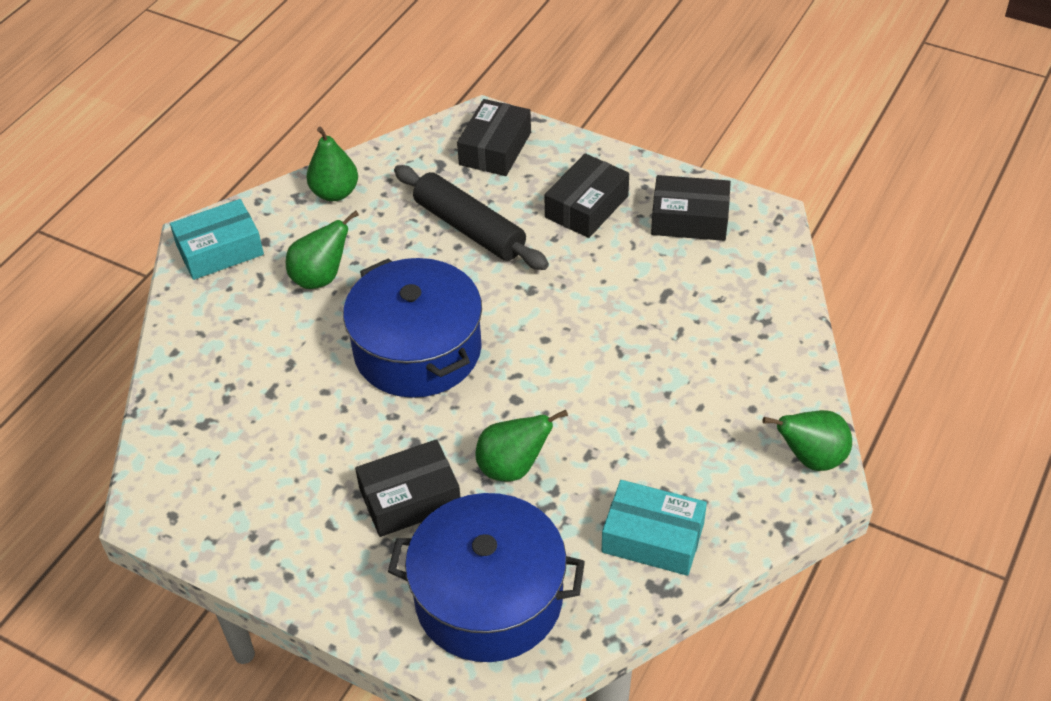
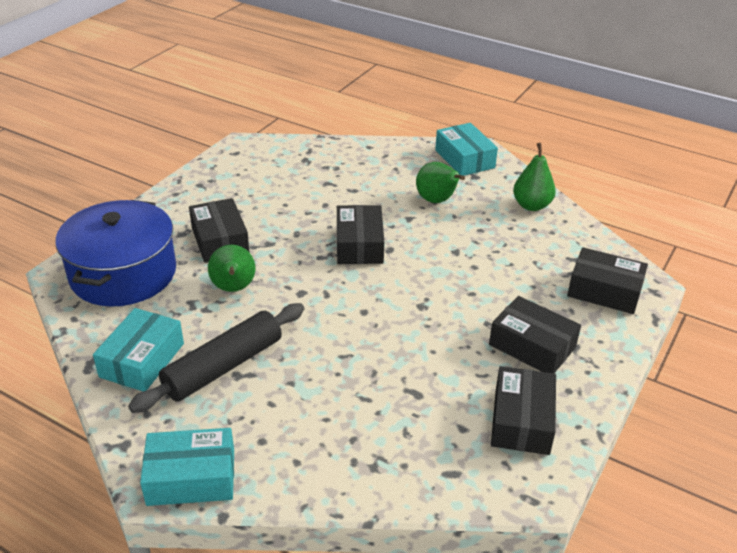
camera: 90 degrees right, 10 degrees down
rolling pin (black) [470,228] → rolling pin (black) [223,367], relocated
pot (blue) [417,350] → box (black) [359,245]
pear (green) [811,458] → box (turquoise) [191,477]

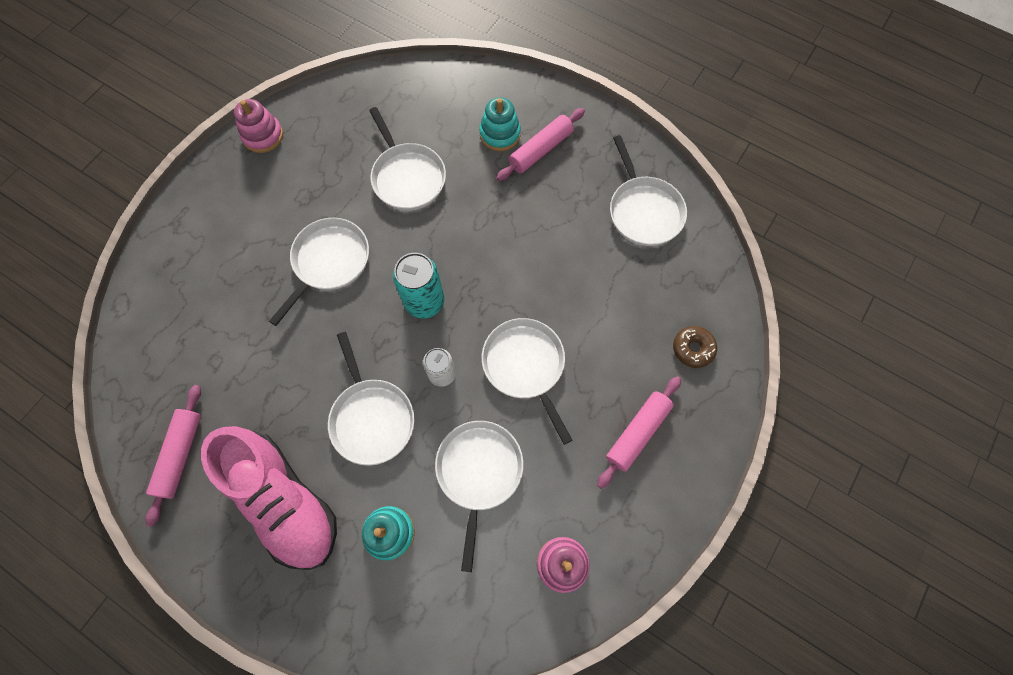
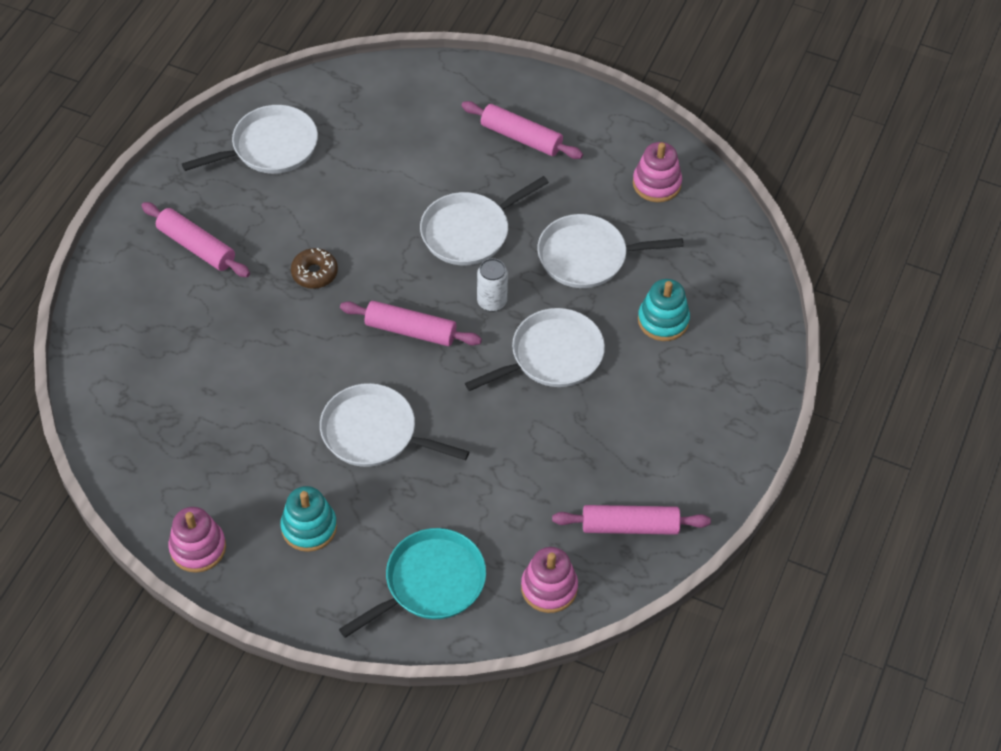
camera: 100 degrees left, 15 degrees down
stacking toy (turquoise) [500,134] → stacking toy (turquoise) [309,527], relocated
pan (white) [407,177] → -
can (turquoise) [424,302] → rolling pin (pink) [410,330]
donut (brown) [693,349] → donut (brown) [314,273], relocated
shoe (pink) [284,500] → -
- → pan (turquoise) [430,583]
- → stacking toy (pink) [549,588]

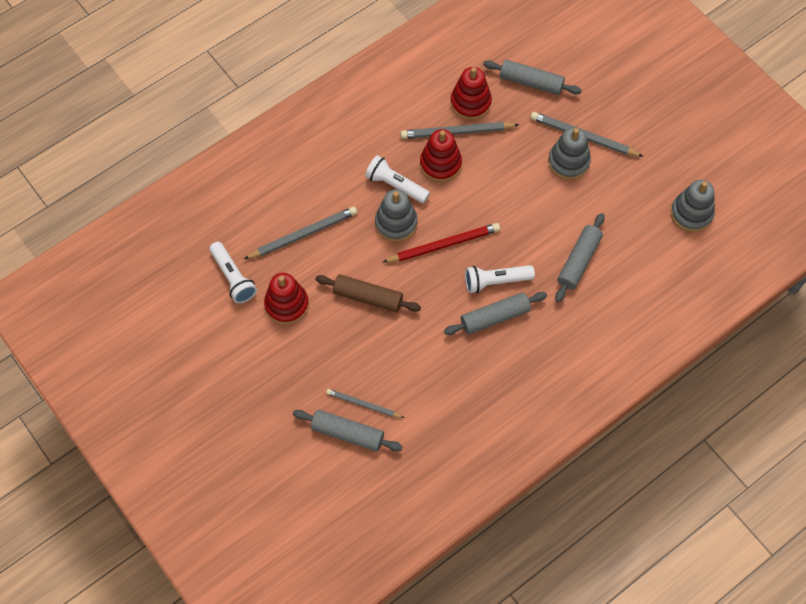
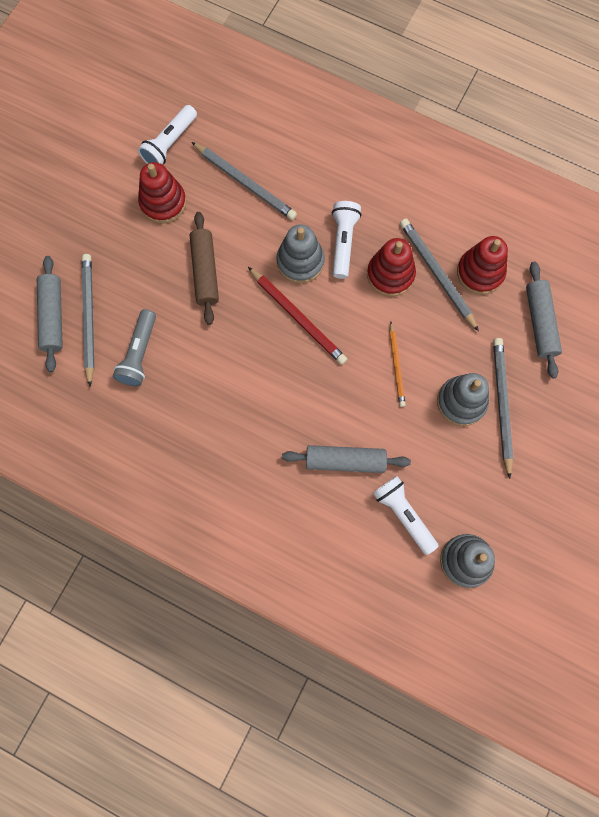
camera: 65 degrees right, 10 degrees up
flashlight (white) [495,281] → flashlight (white) [403,514], relocated
rolling pin (grey) [495,317] → -
pencil (grey) [363,404] → pencil (grey) [88,318], x1.58
- → flashlight (grey) [139,354]
- → pencil (orange) [396,366]

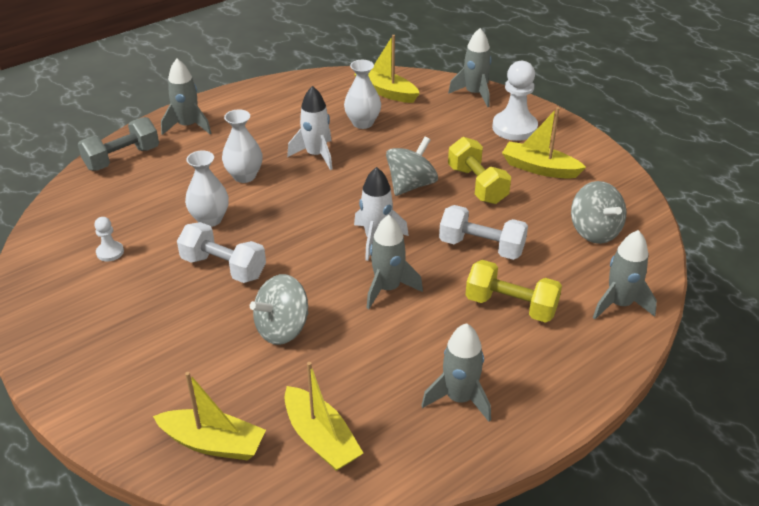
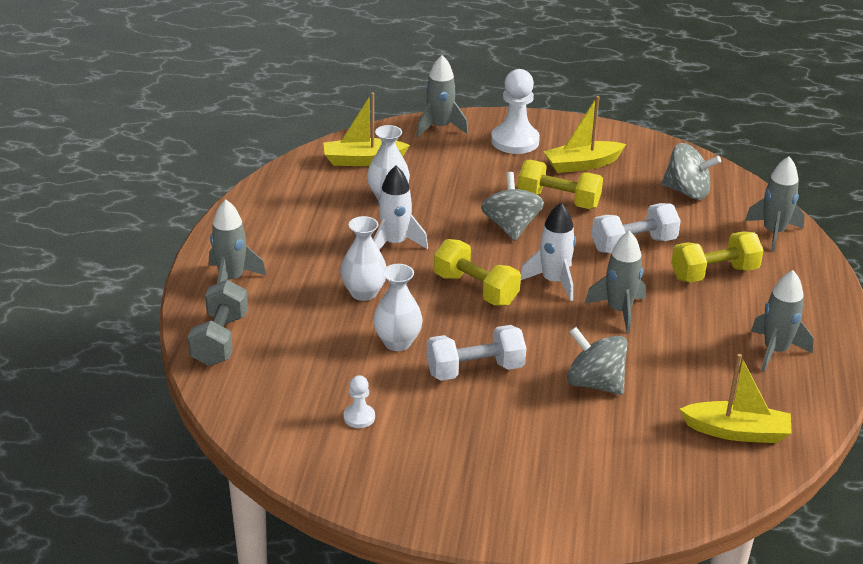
camera: 45 degrees left, 5 degrees down
spinning top (grey) [282,329] → spinning top (grey) [594,383], 120 degrees clockwise
boat (yellow) [213,443] → -
- → dumbbell (yellow) [475,289]

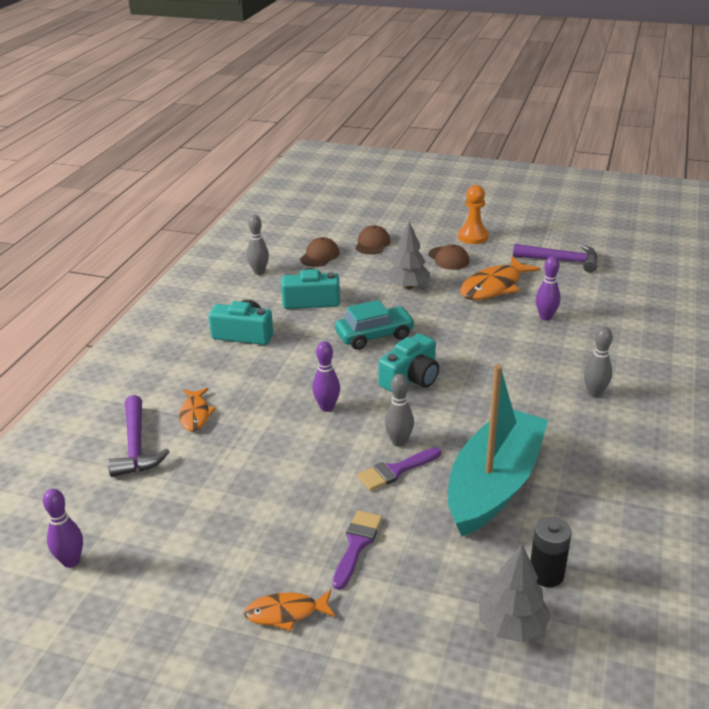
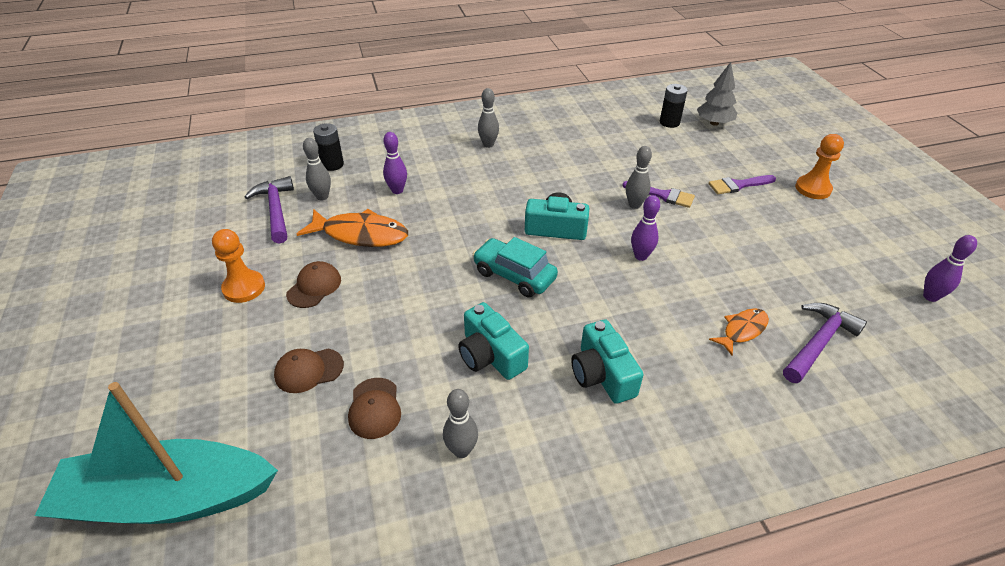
camera: 125 degrees left, 10 degrees up
tree (grey) [408,286] → -
cap (brown) [319,256] → cap (brown) [374,408], 90 degrees counterclockwise
boat (turquoise) [494,484] → boat (turquoise) [168,498], relocated
fish (orange) [286,613] → pawn (orange) [813,188]
- → battery (black) [332,164]
- → bowling pin (grey) [322,197]

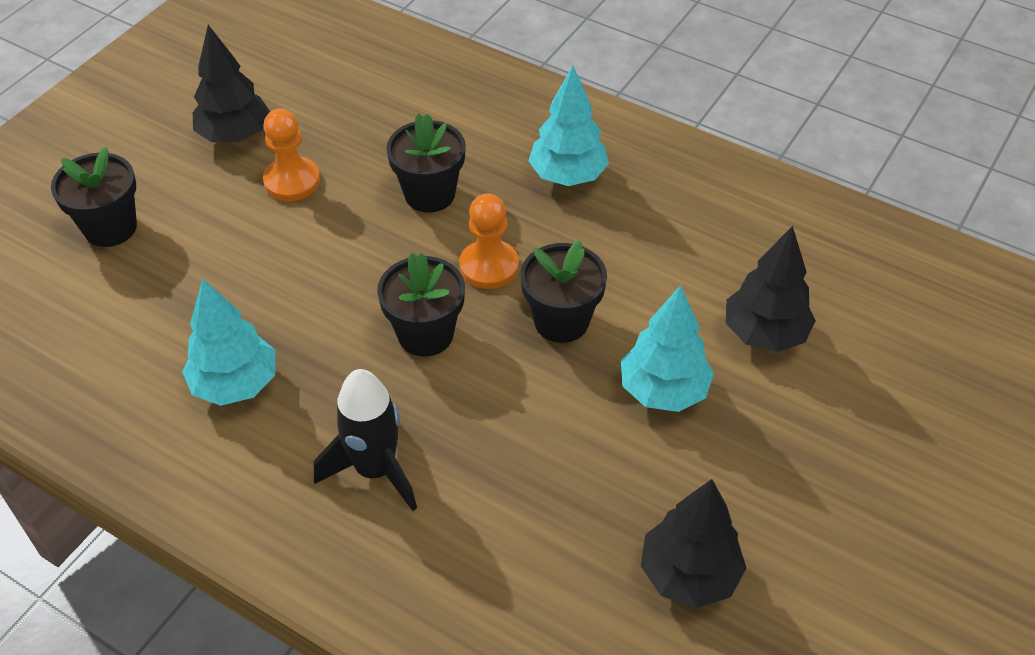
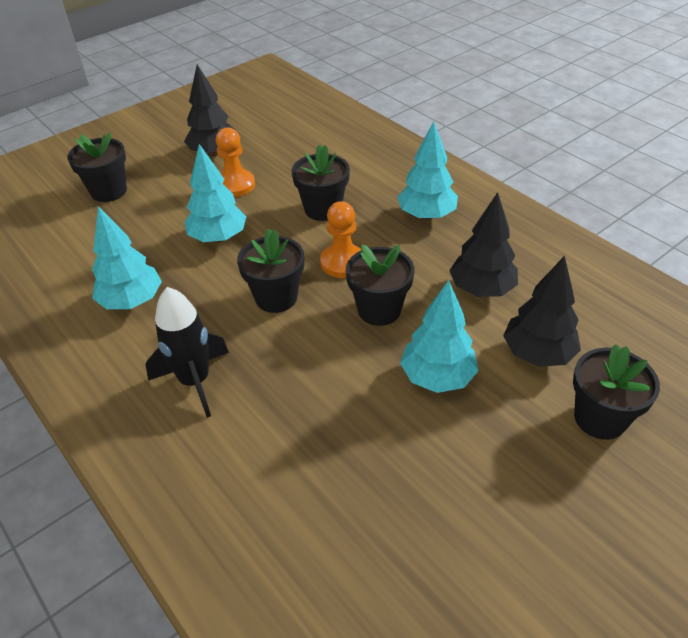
camera: 20 degrees right, 5 degrees down
tree (black) [689,574] → tree (black) [481,289], relocated
- → tree (turquoise) [218,237]
- → flower pot (black) [600,418]

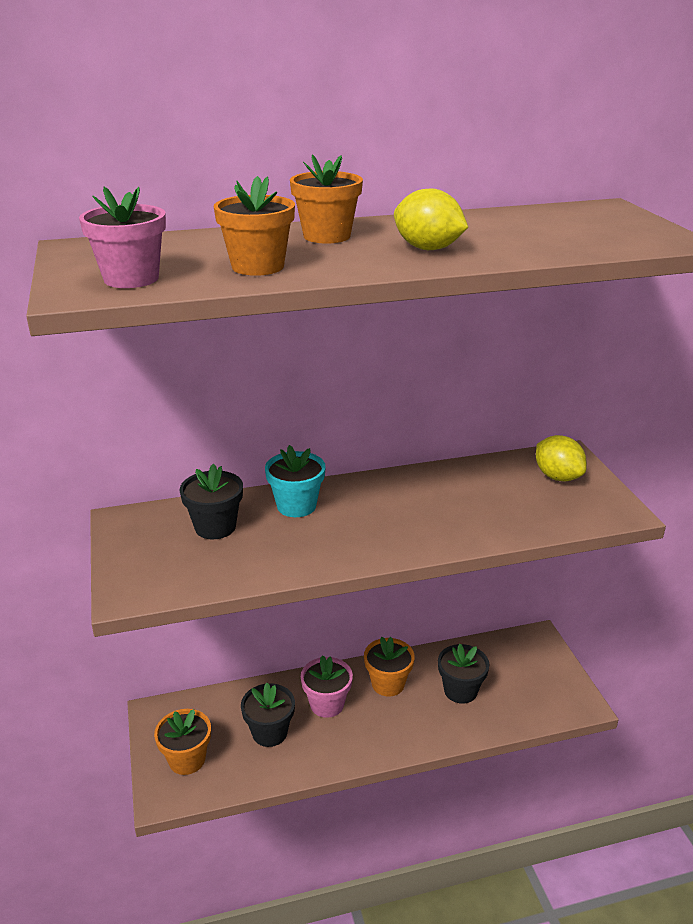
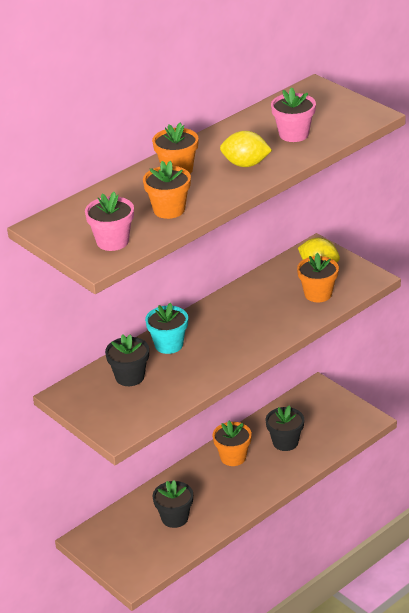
camera: 25 degrees left, 5 degrees up
flower pot (pink) [327,704] → flower pot (pink) [294,134], relocated
flower pot (orange) [187,759] → flower pot (orange) [318,294], relocated

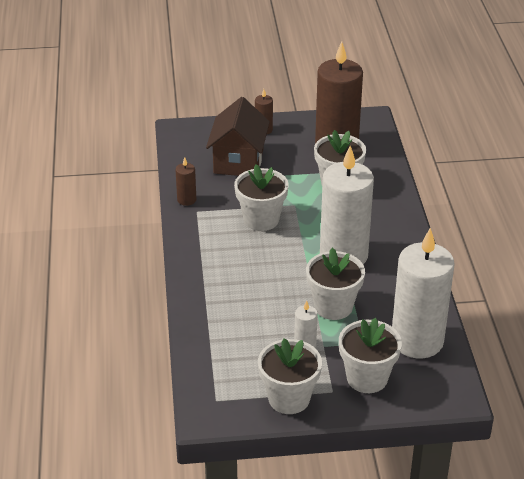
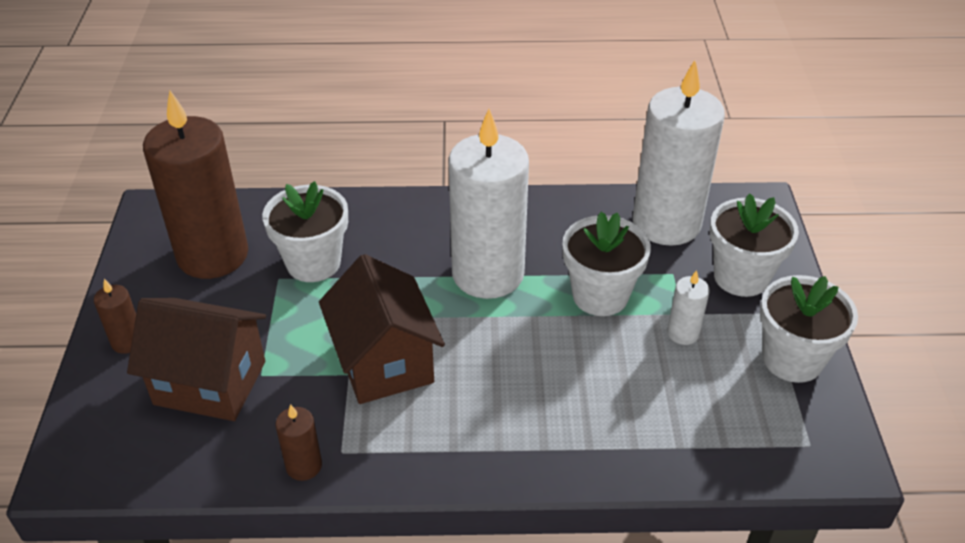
camera: 85 degrees left, 5 degrees up
flower pot (white) [261,219] → house (brown) [384,362]

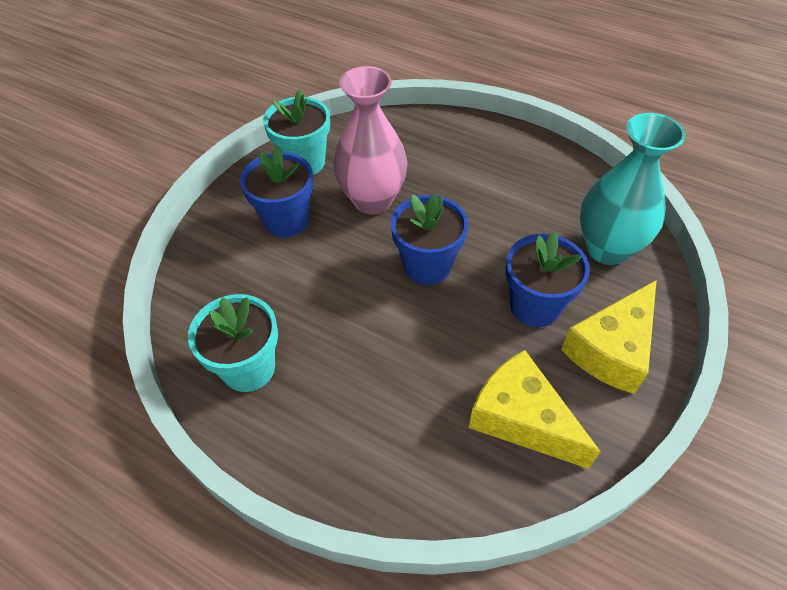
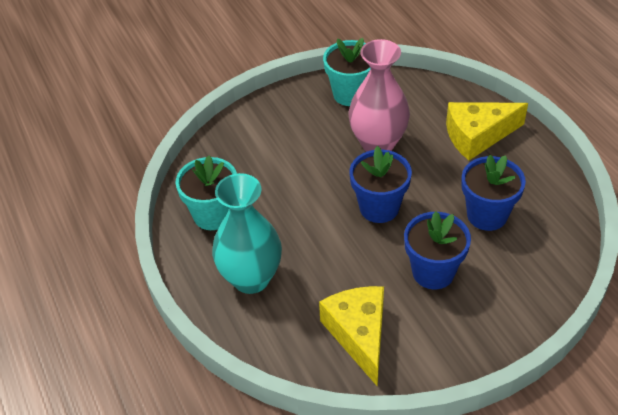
camera: 35 degrees right, 5 degrees down
vase (turquoise) [607,249] → vase (turquoise) [251,278], relocated
flower pot (blue) [286,220] → flower pot (blue) [487,215], relocated
cheese (yellow) [611,349] → cheese (yellow) [477,136], relocated

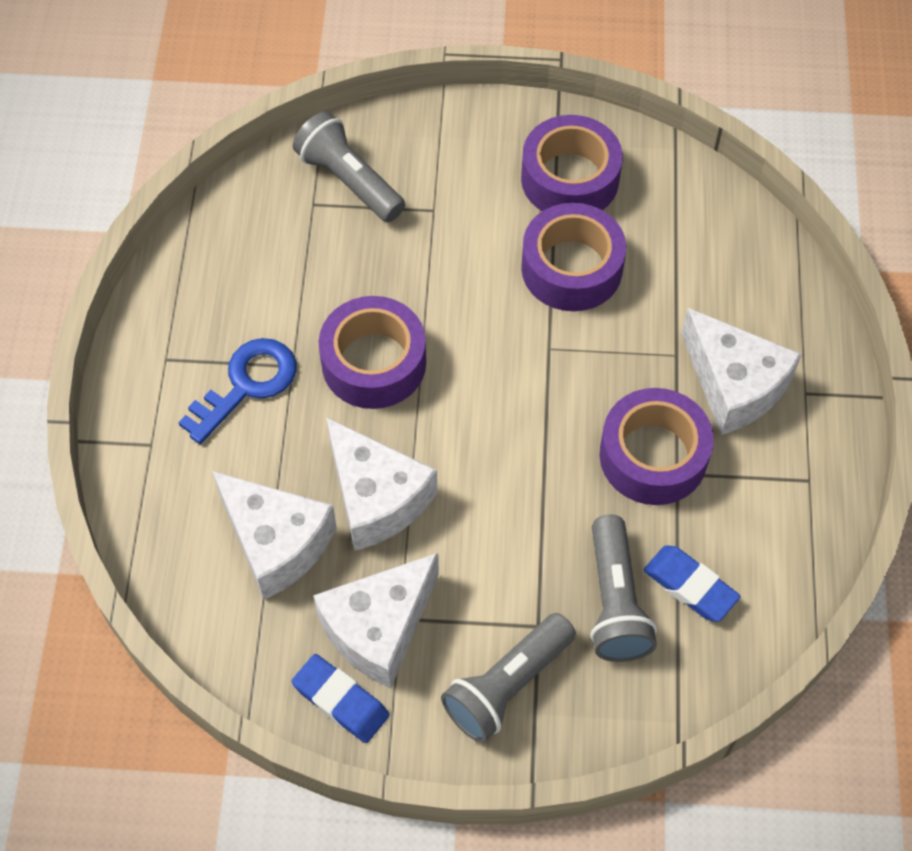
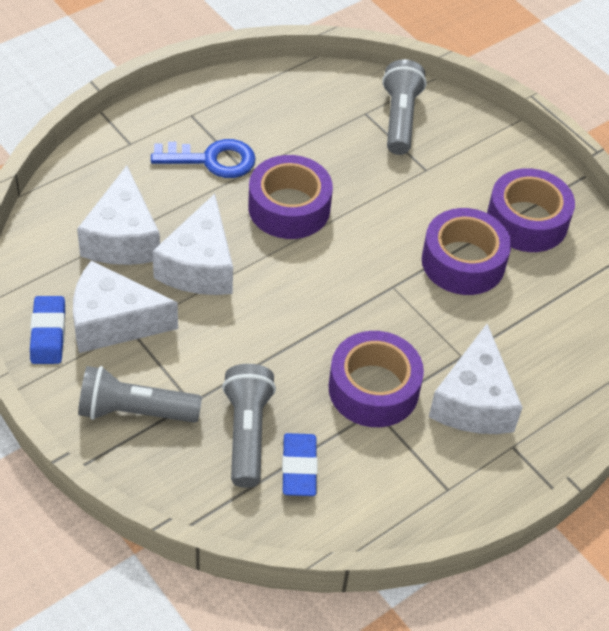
camera: 45 degrees right, 10 degrees down
flashlight (grey) [615,602] → flashlight (grey) [247,433], 135 degrees clockwise

